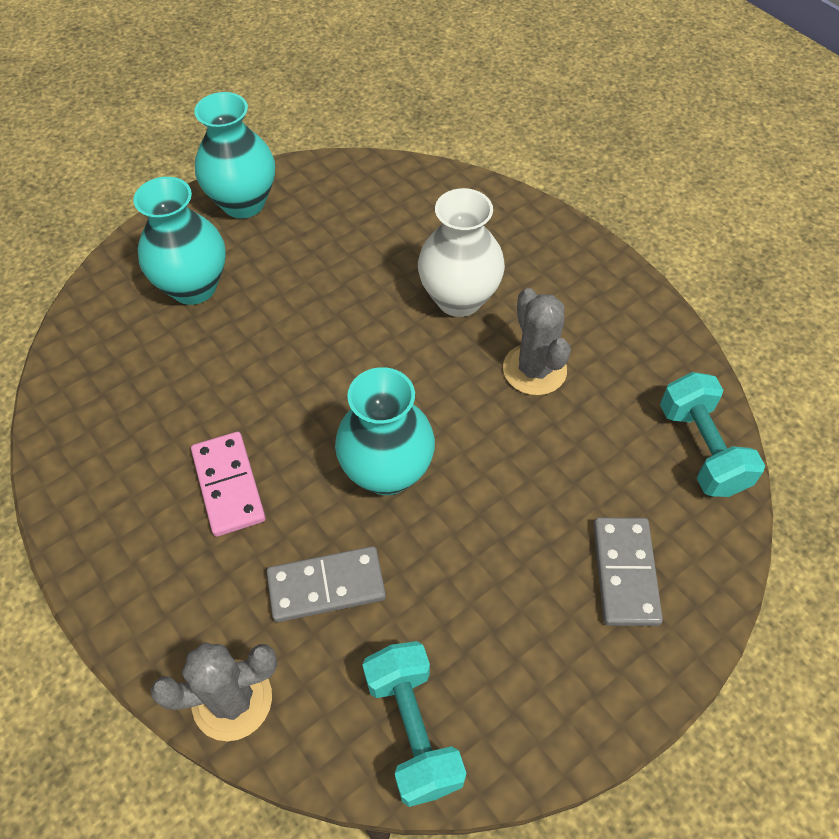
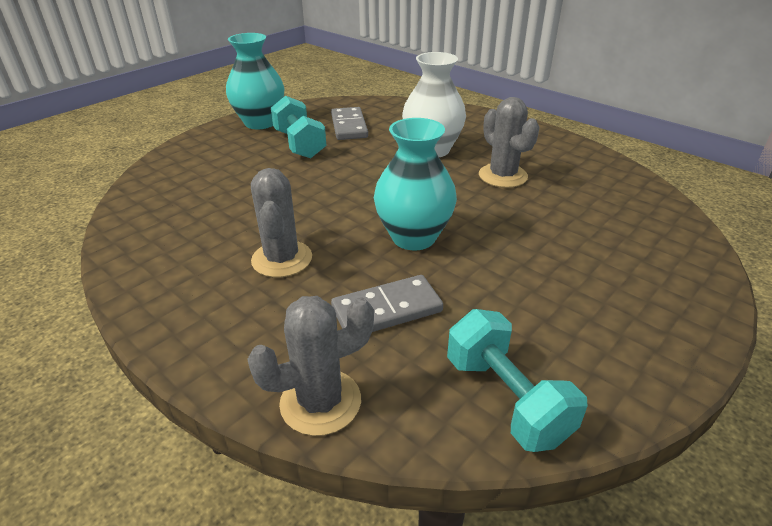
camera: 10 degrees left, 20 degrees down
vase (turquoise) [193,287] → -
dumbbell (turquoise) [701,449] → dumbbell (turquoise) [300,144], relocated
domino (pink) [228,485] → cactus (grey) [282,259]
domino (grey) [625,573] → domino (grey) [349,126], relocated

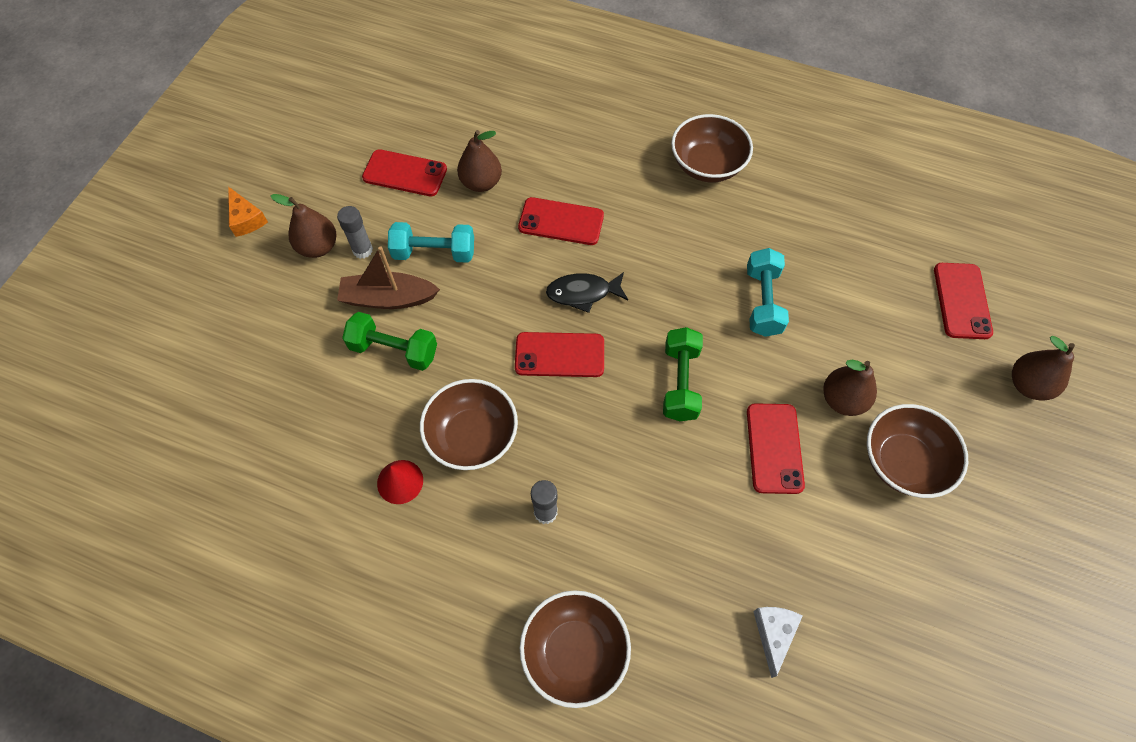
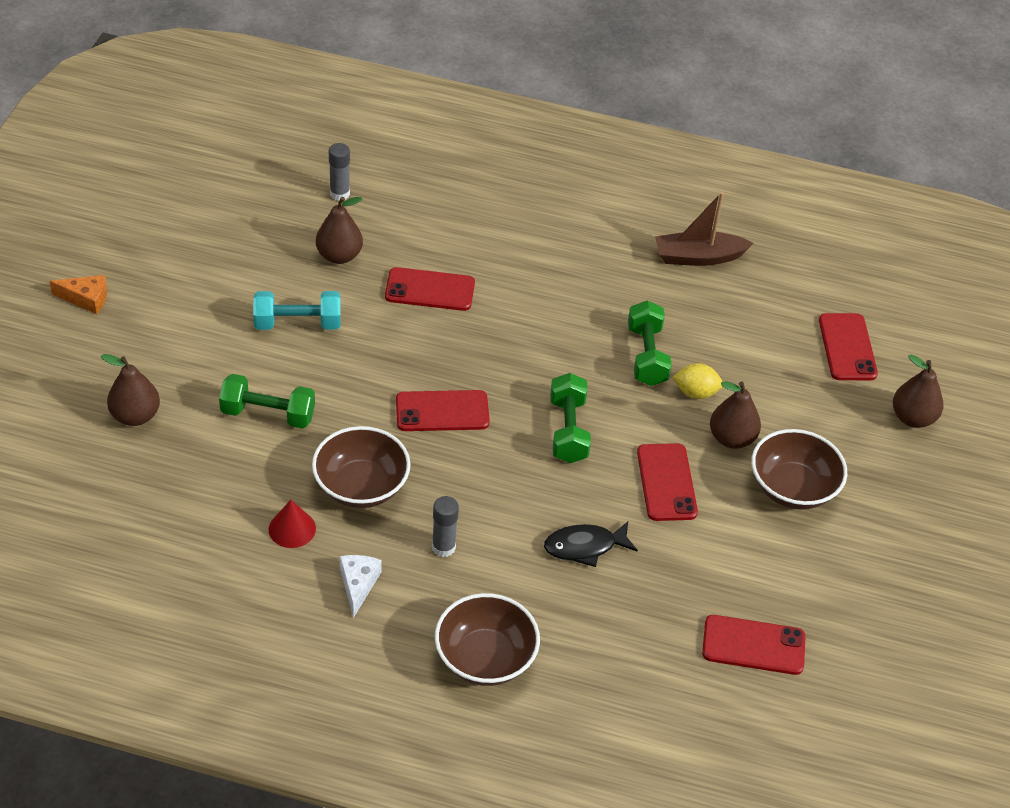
camera: 10 degrees left, 15 degrees down
bowl (brown) [707,165] → -
phone (red) [405,173] → phone (red) [753,645], relocated
cheese (orange) [246,219] → cheese (orange) [86,299], 45 degrees counterclockwise
pear (brown) [318,247] → pear (brown) [135,416], relocated
glue stick (grey) [362,250] → glue stick (grey) [339,194], relocated
boat (brown) [388,298] → boat (brown) [698,257], relocated
dumbbell (turquoise) [762,302] → dumbbell (green) [646,356]
fish (black) [583,293] → fish (black) [585,547], relocated
cheese (white) [773,634] → cheese (white) [358,585], relocated
- → lemon (yellow) [696,392]

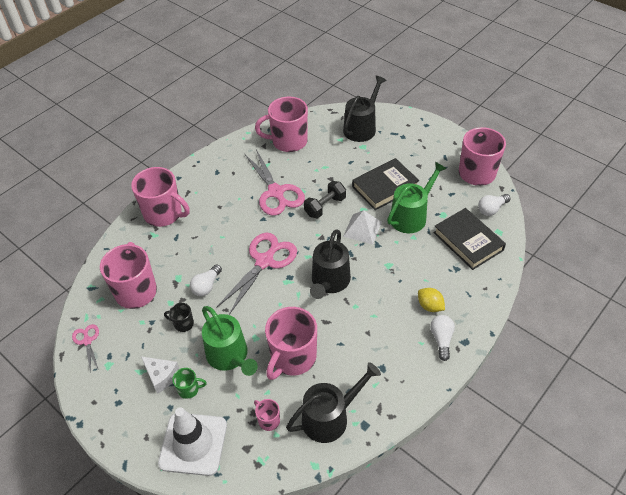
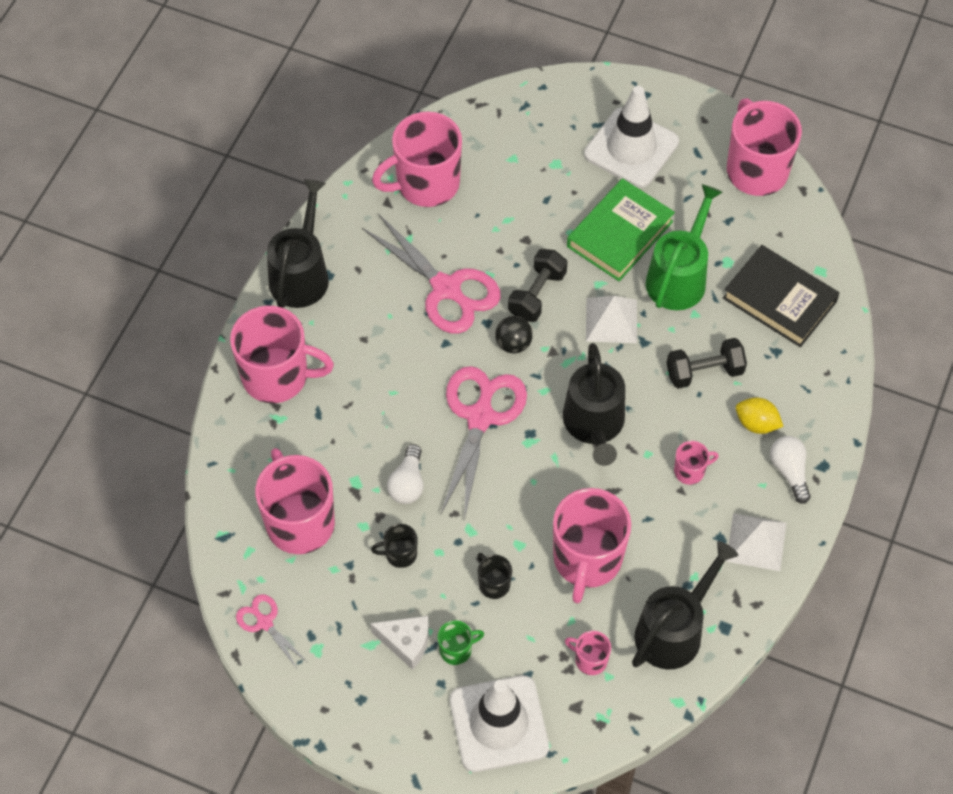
camera: 20 degrees left, 10 degrees up
watering can (black) [361,127] → watering can (black) [301,274], relocated
book (black) [385,187] → book (green) [620,234]
light bulb (white) [491,209] → -
watering can (green) [229,356] → mug (black) [493,583]
- → traffic cone (white) [631,148]
- → ball (black) [513,344]
- → dumbbell (black) [704,372]
- → mug (pink) [690,471]
- → pyramid (white) [756,541]

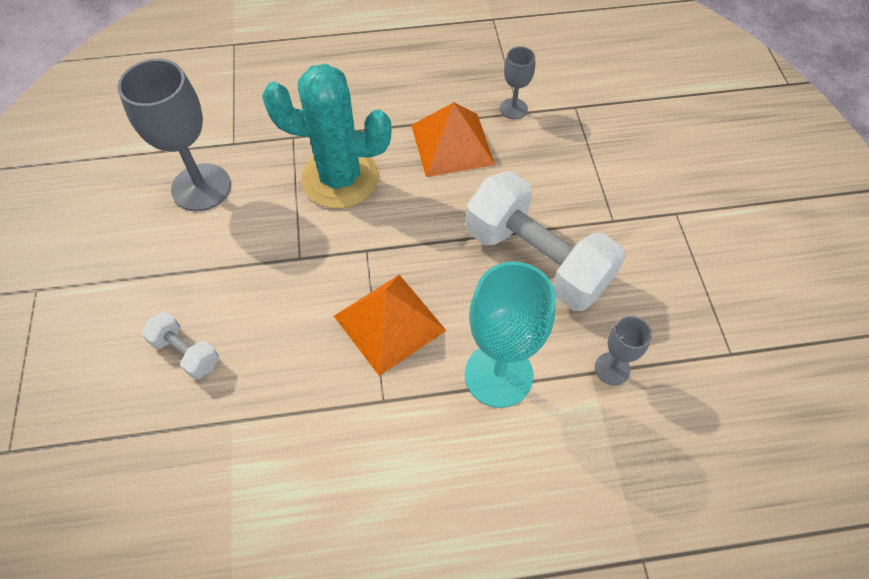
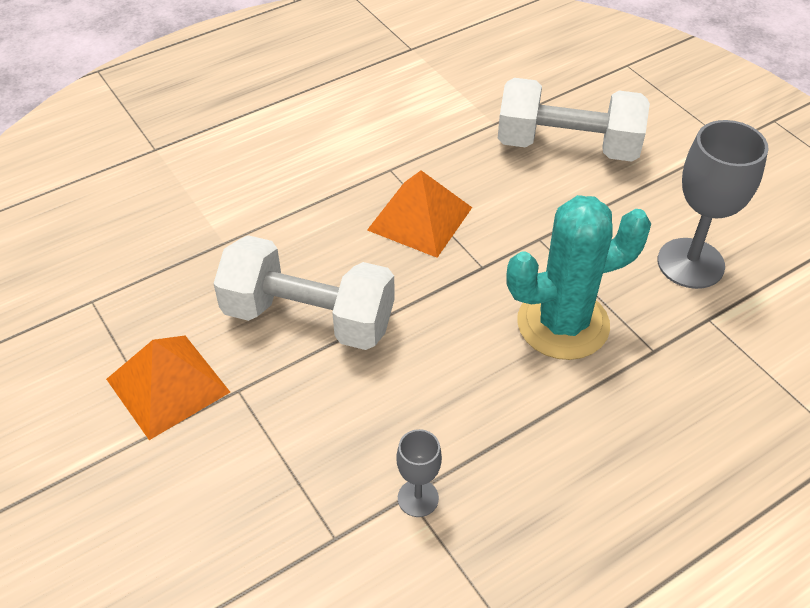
camera: 155 degrees right, 10 degrees down
pyramid (orange) [452,144] → pyramid (orange) [167,385], relocated
goblet (turquoise) [498,375] → -
dumbbell (white) [186,352] → dumbbell (white) [567,146], x2.15
goblet (grey) [612,368] → -

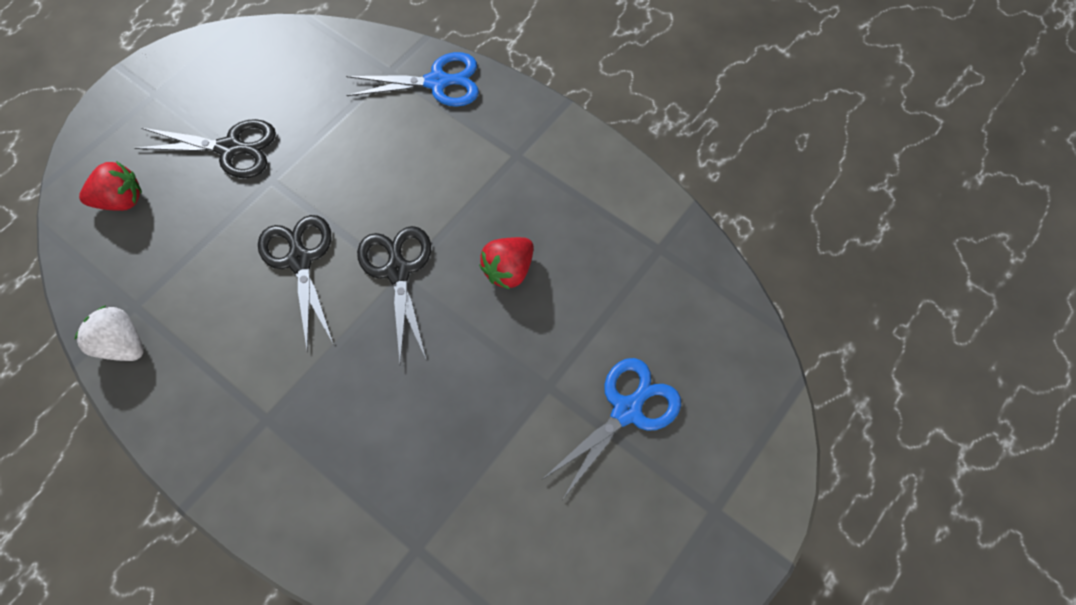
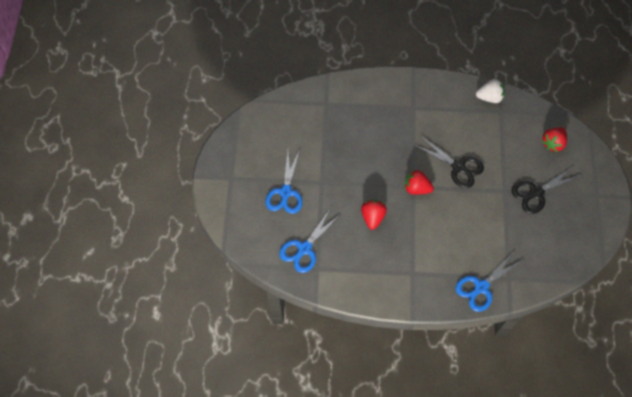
camera: 145 degrees right, 0 degrees up
scissors (black) [397,270] → strawberry (red) [416,188]
- → scissors (blue) [304,249]

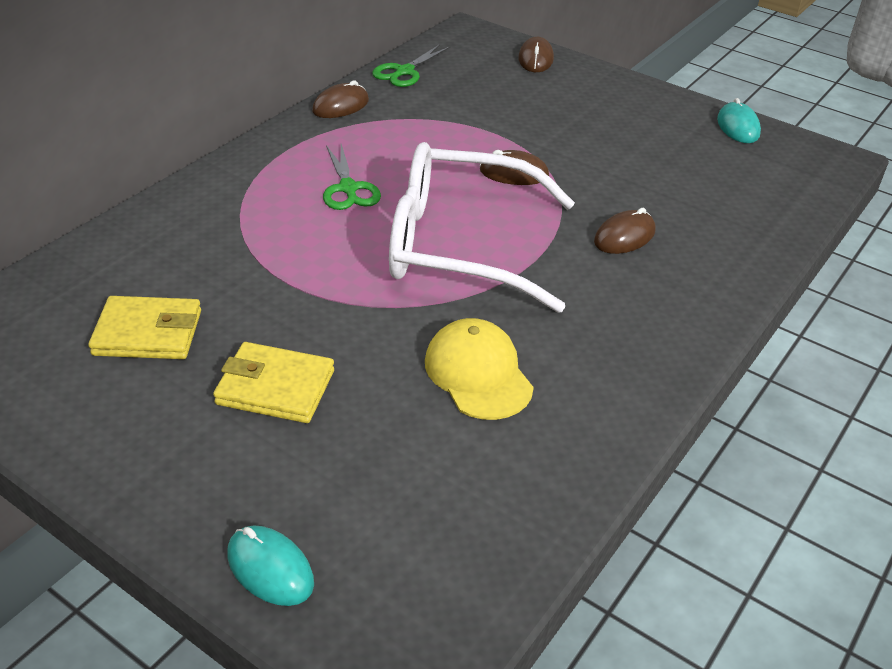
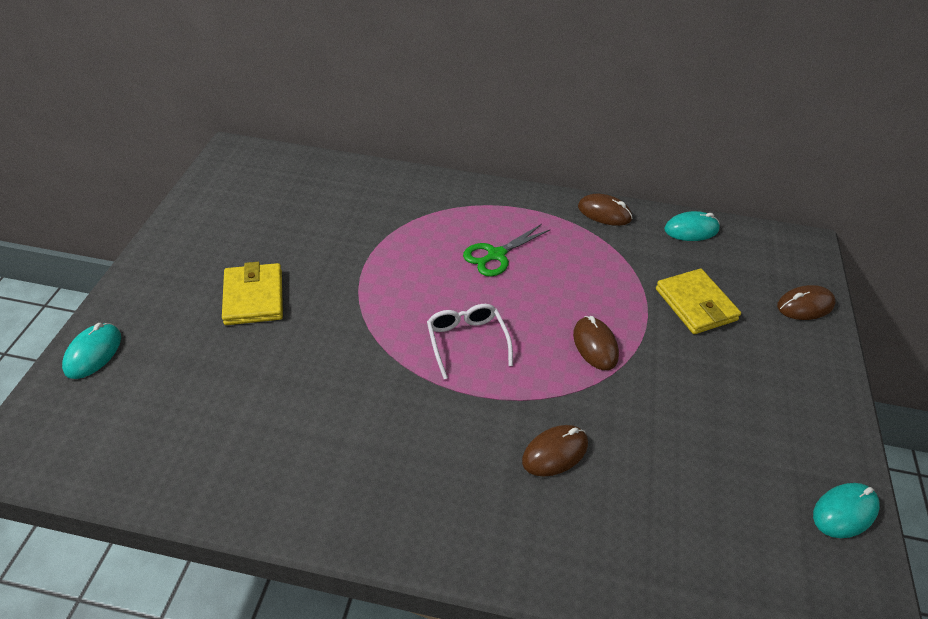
camera: 65 degrees right, 5 degrees up
scissors (green) [404,71] → mouse (turquoise) [691,230]
glasses (white) [460,245] → glasses (white) [466,341], x0.44
mouse (brown) [624,237] → mouse (brown) [555,453], 60 degrees counterclockwise
wallet (yellow) [148,333] → wallet (yellow) [695,304], relocated
cap (yellow) [478,373] → -

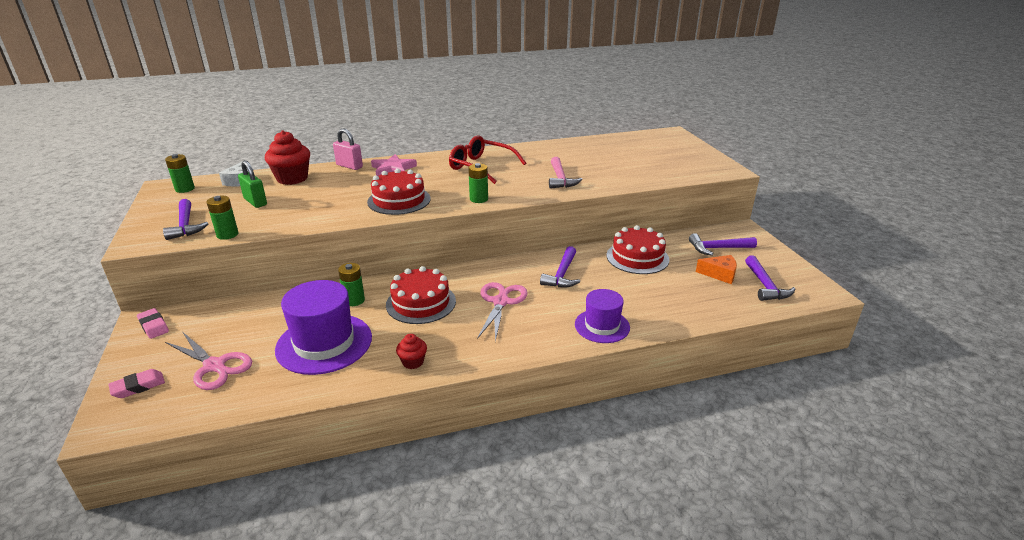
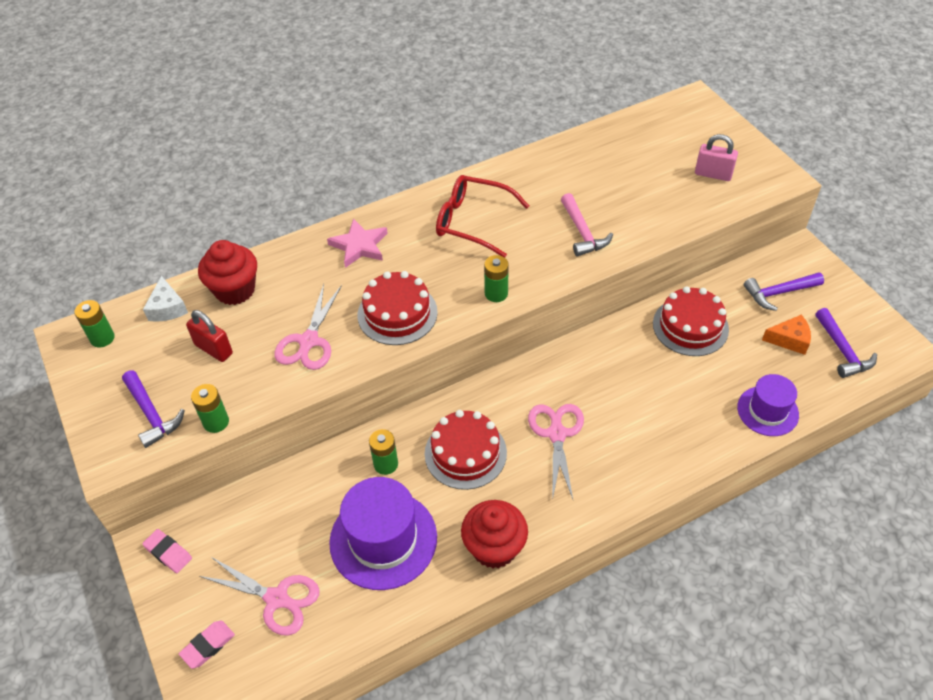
camera: 10 degrees left, 20 degrees up
padlock (pink) [349,166] → padlock (pink) [713,174], relocated
padlock (green) [255,202] → padlock (red) [213,349]
hammer (purple) [562,275] → -
hat (purple) [602,326] → hat (purple) [767,411], relocated
cupcake (red) [413,362] → cupcake (red) [494,548], x1.94
- → scissors (pink) [309,341]

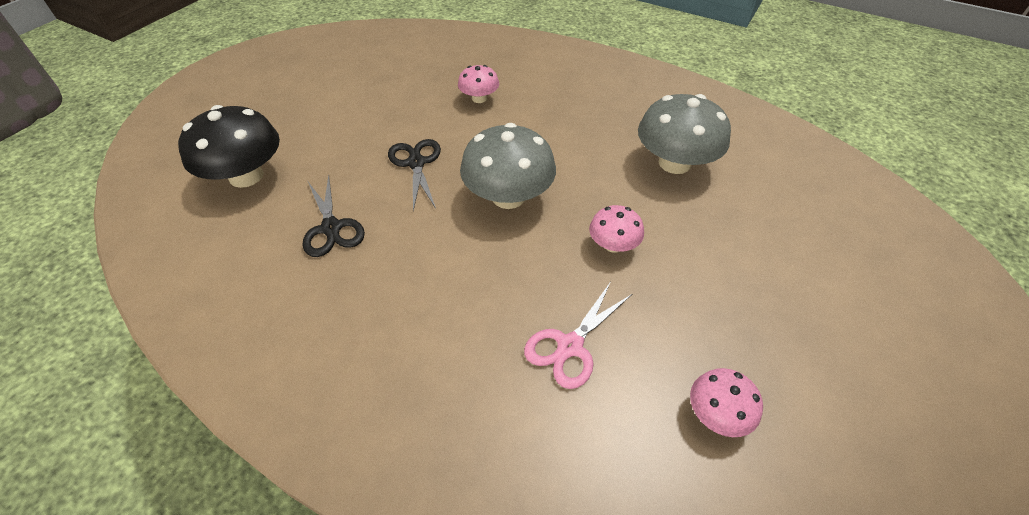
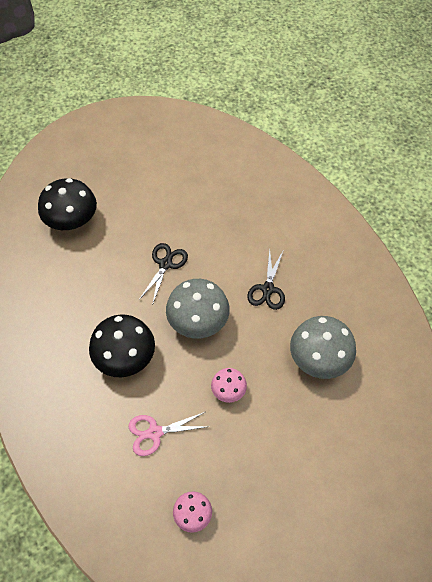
camera: 35 degrees right, 10 degrees up
mushroom (pink) [479,98] → -
scissors (black) [331,228] → scissors (black) [268,289], relocated
- → mushroom (black) [125,357]

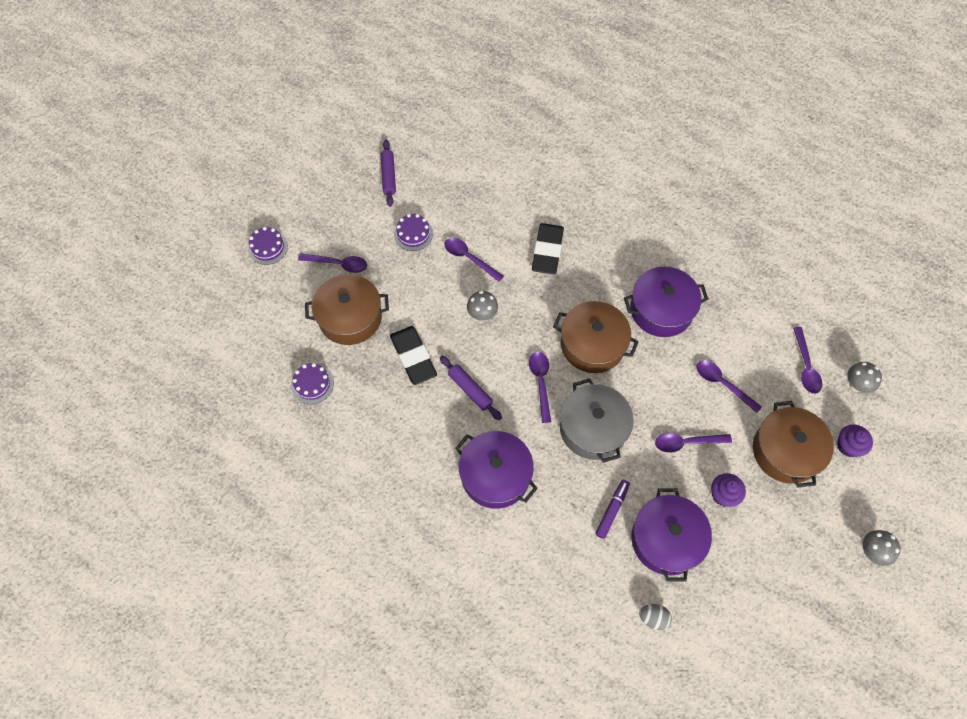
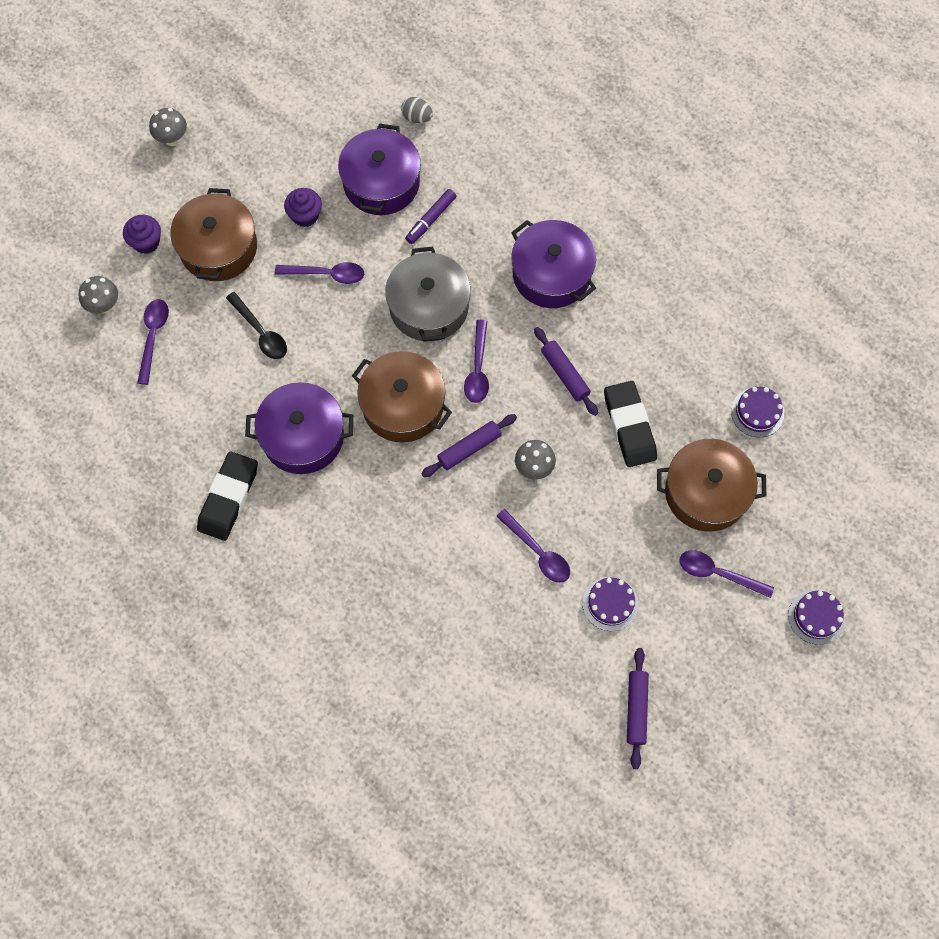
camera: 170 degrees left, 5 degrees up
eraser (black) [547,251] → eraser (black) [228,498], relocated
spoon (purple) [722,384] → spoon (black) [260,332]
- → rolling pin (purple) [469,448]

